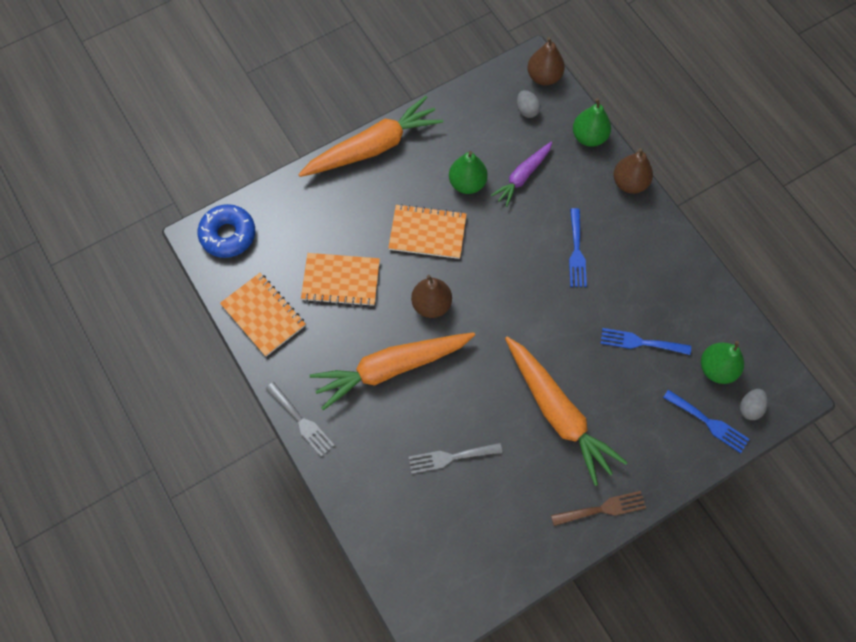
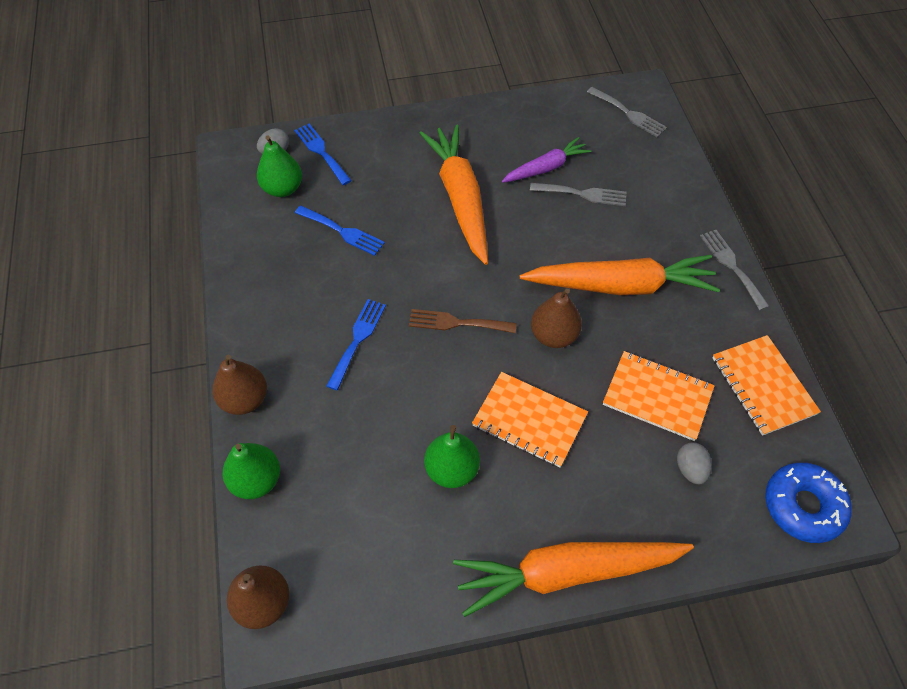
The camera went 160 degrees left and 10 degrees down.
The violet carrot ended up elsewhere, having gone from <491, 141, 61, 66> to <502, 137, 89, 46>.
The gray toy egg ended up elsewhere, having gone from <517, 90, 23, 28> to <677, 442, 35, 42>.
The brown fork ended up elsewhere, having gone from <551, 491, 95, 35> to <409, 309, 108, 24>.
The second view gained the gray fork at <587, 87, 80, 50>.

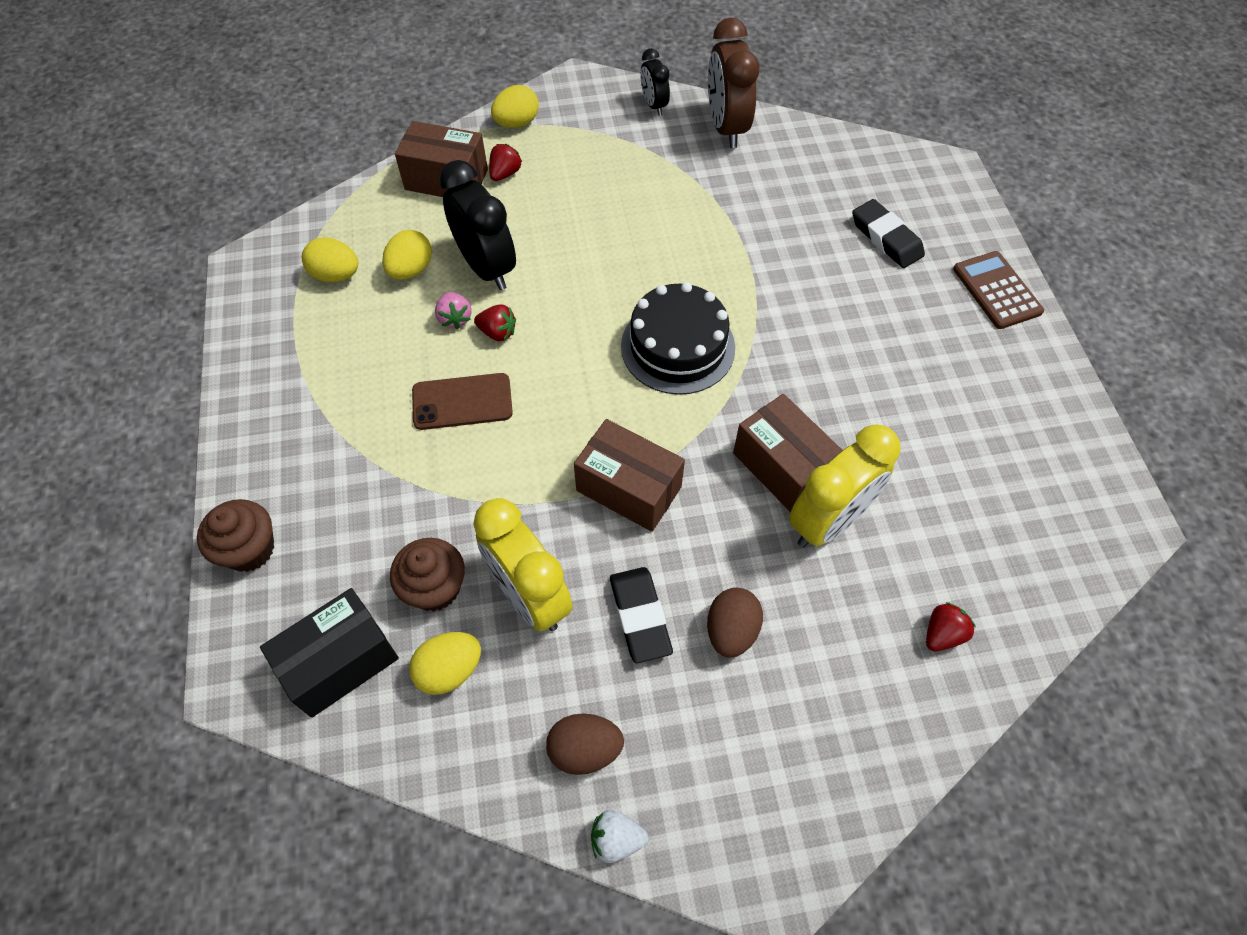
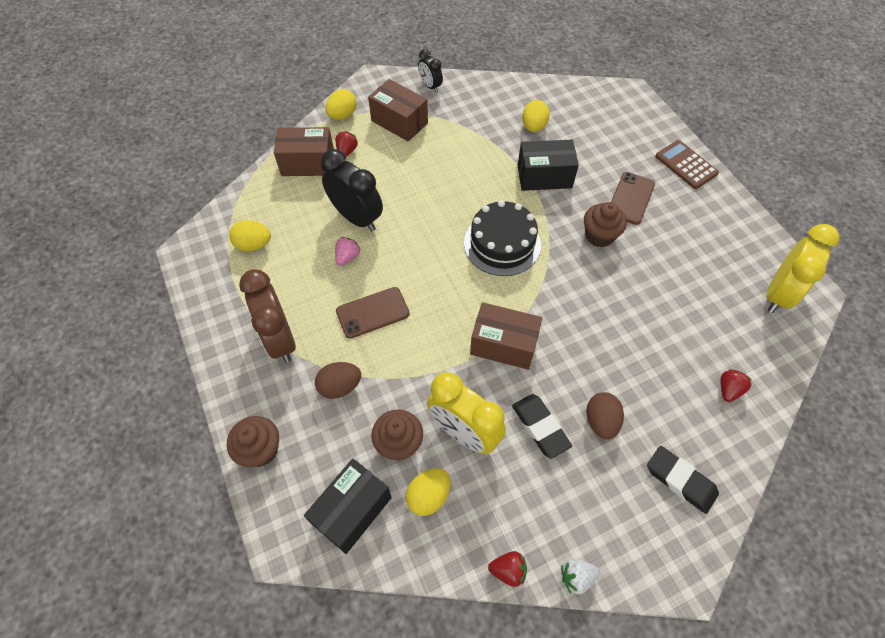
The camera went 15 degrees left and 0 degrees up.
The golden toy egg ended up elsewhere, having gone from <382, 230, 50, 50> to <522, 100, 28, 32>.
The rose-pink toy strawberry at <435, 292, 37, 37> ended up facing another way, 120 degrees counterclockwise from before.
The crimson toy strawberry ended up elsewhere, having gone from <474, 304, 42, 37> to <488, 551, 39, 36>.
The brown toy egg ended up elsewhere, having gone from <546, 713, 78, 62> to <315, 362, 46, 37>.
The brown bedside clock ended up elsewhere, having gone from <708, 18, 51, 130> to <239, 269, 57, 93>.
The brown box ended up elsewhere, having gone from <733, 394, 109, 118> to <368, 79, 60, 63>.
The golden bedside clock ended up elsewhere, having gone from <789, 424, 111, 124> to <766, 224, 73, 89>.
The ebony eraser ended up elsewhere, having gone from <852, 199, 73, 69> to <647, 446, 72, 68>.
The second view gained the ebony box at <517, 140, 62, 51>.
The second view gained the brown fairy cake at <584, 202, 43, 45>.
The second view gained the brown phone at <611, 172, 44, 53>.

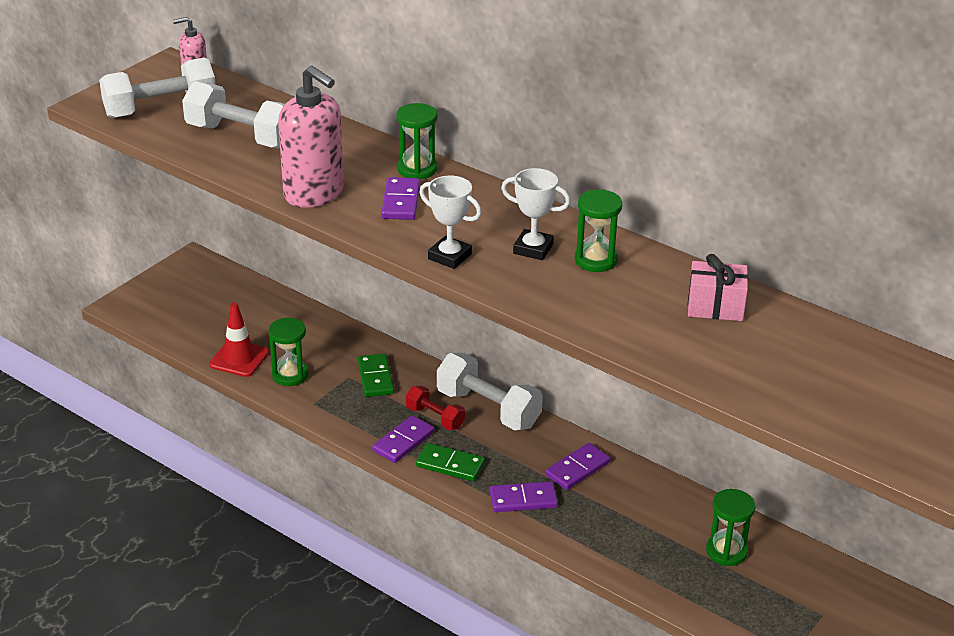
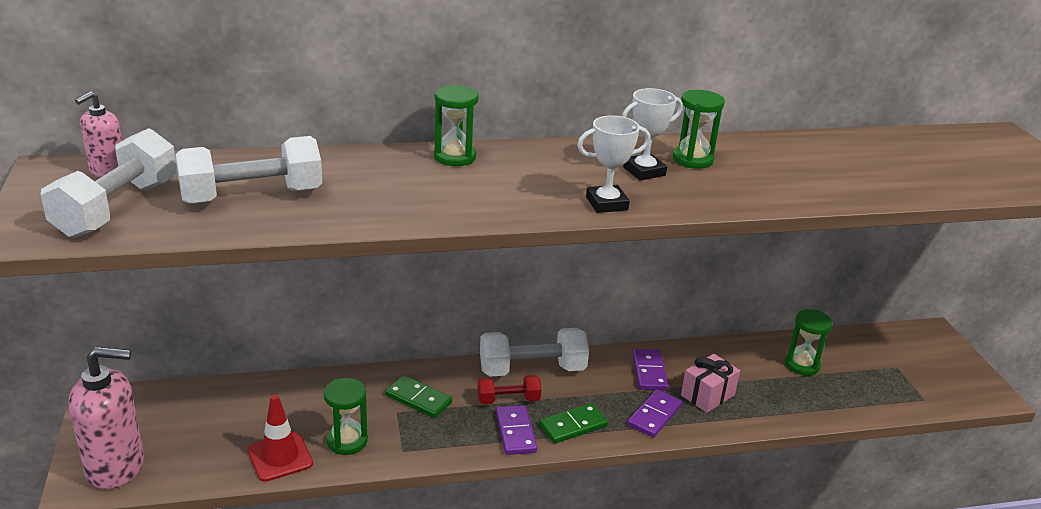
The camera went 50 degrees left and 5 degrees down.
The rose-pink soap pump ended up elsewhere, having gone from <278, 66, 66, 142> to <69, 347, 75, 142>.
The second view lost the violet domino at <381, 177, 39, 43>.
The rose-pink present ended up elsewhere, having gone from <688, 254, 60, 67> to <681, 354, 59, 59>.

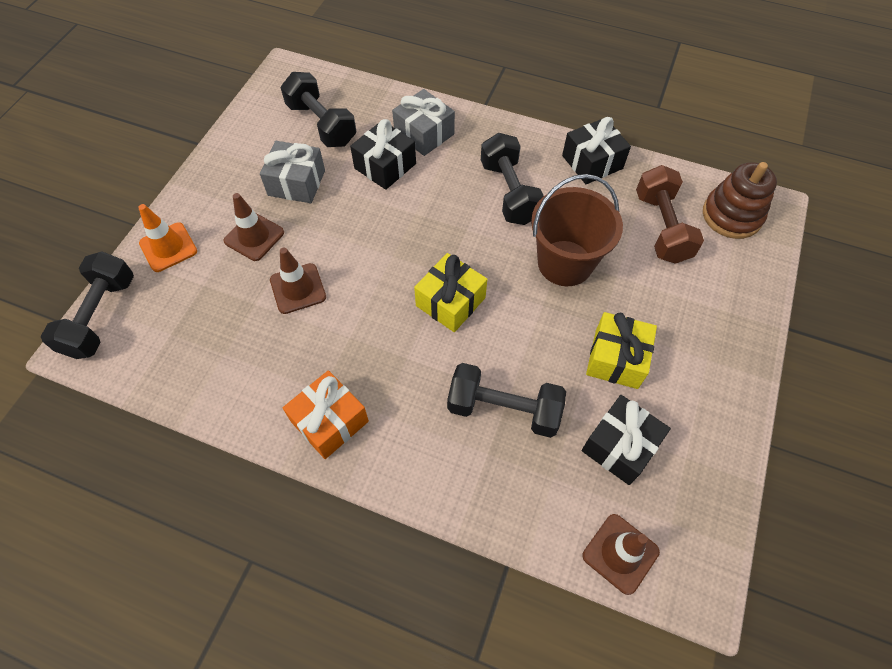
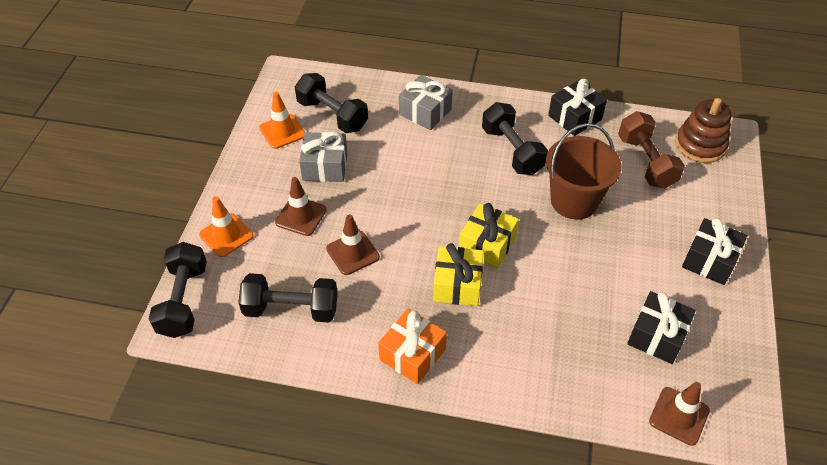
The camera went 10 degrees left and 10 degrees down.
The ebony present ended up elsewhere, having gone from <350, 119, 66, 71> to <682, 218, 65, 67>.
The ebony free weight ended up elsewhere, having gone from <447, 363, 119, 75> to <238, 273, 99, 50>.
The golden present ended up elsewhere, having gone from <586, 312, 71, 77> to <433, 243, 51, 63>.
The second view gained the orange safety cone at <259, 92, 46, 57>.

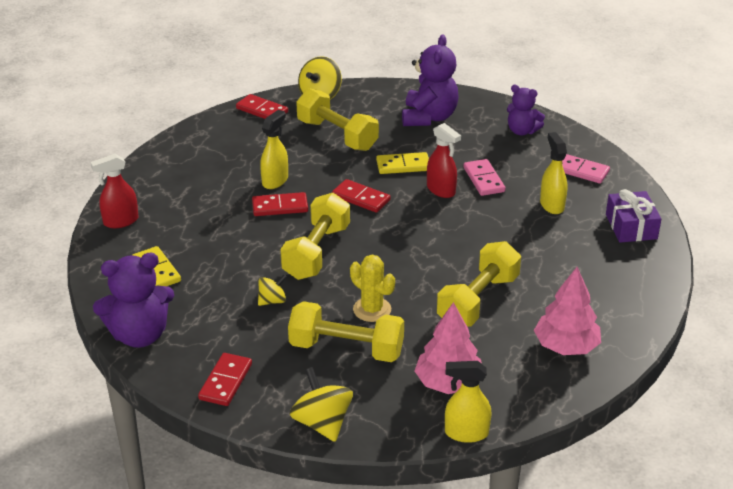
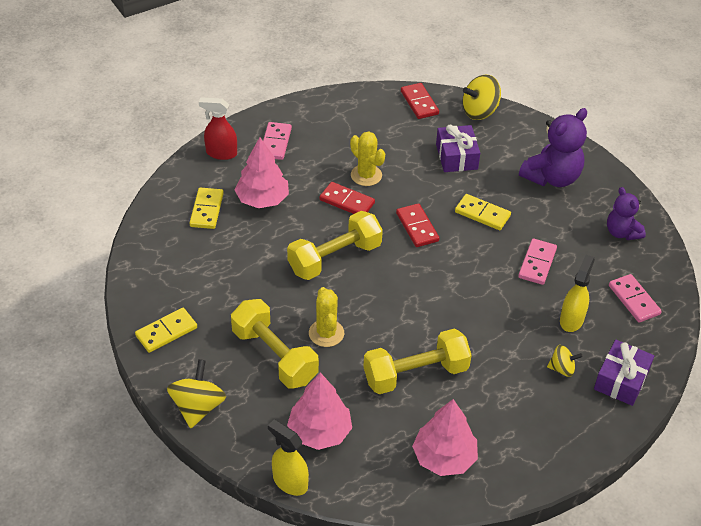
The camera went 35 degrees right and 10 degrees up.
The second view lost the violet stuffed bear at <93, 253, 81, 95>.
What was the crimson domino at <198, 353, 54, 53> turned into the golden domino at <135, 308, 62, 45>.
The golden whirligig ended up elsewhere, having gone from <258, 275, 29, 31> to <547, 345, 36, 32>.
Where the golden spray bottle stood at <260, 110, 28, 79>, the golden saguaro cactus came to stand at <350, 131, 35, 55>.
Where the golden free weight stood at <296, 88, 83, 63>, the violet present came to stand at <436, 125, 44, 47>.
The second view lost the crimson spray bottle at <427, 123, 34, 75>.
The second view gained the rose-pink fir tree at <235, 137, 54, 71>.
The second view gained the rose-pink domino at <263, 122, 29, 38>.

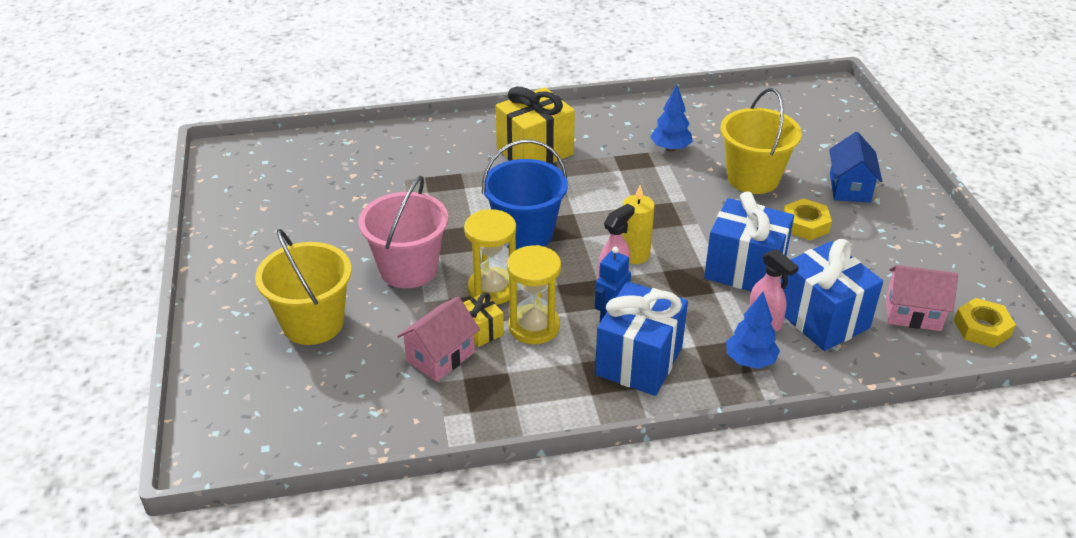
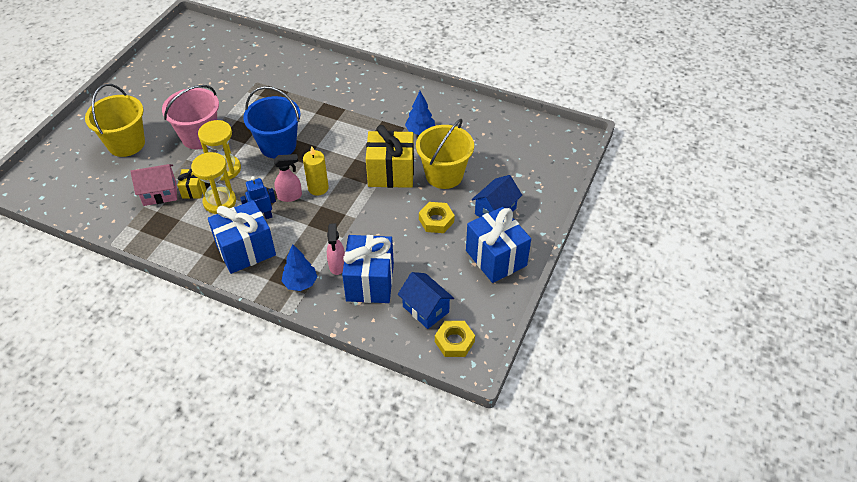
The camera went 35 degrees right and 10 degrees up.
The golden present ended up elsewhere, having gone from <495, 87, 80, 77> to <366, 125, 48, 63>.
The royal blue present ended up elsewhere, having gone from <704, 191, 90, 100> to <466, 207, 65, 76>.
What was the rose-pink toy house at <886, 265, 72, 66> turned into the royal blue toy house at <398, 272, 56, 57>.

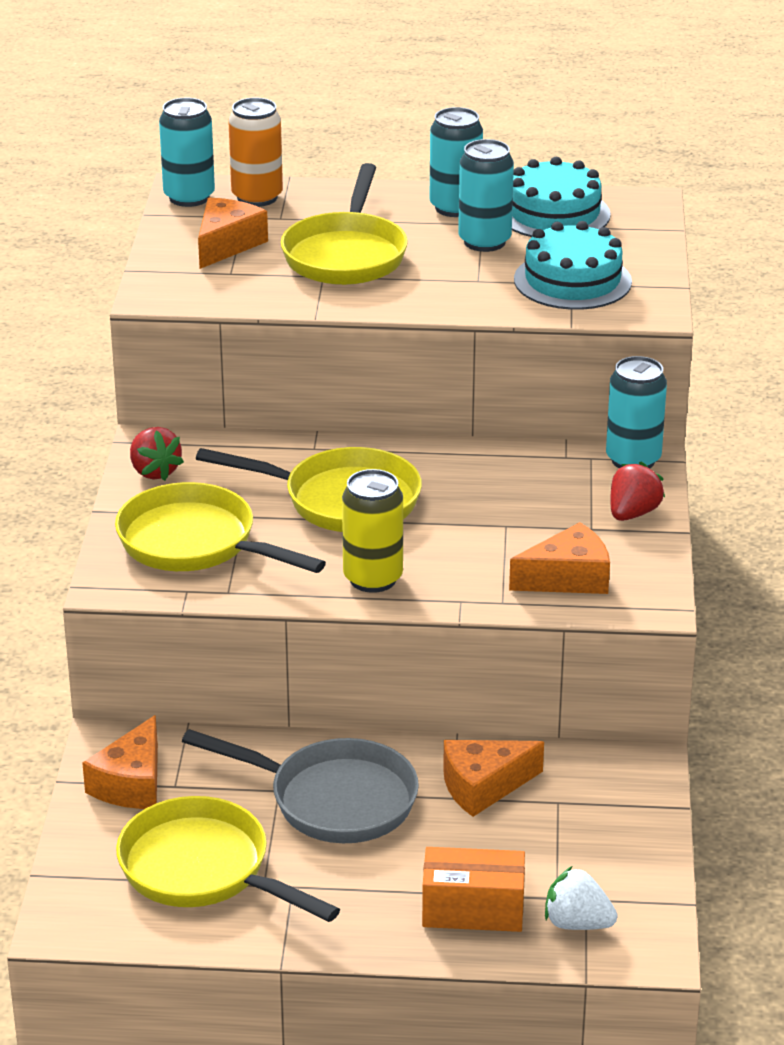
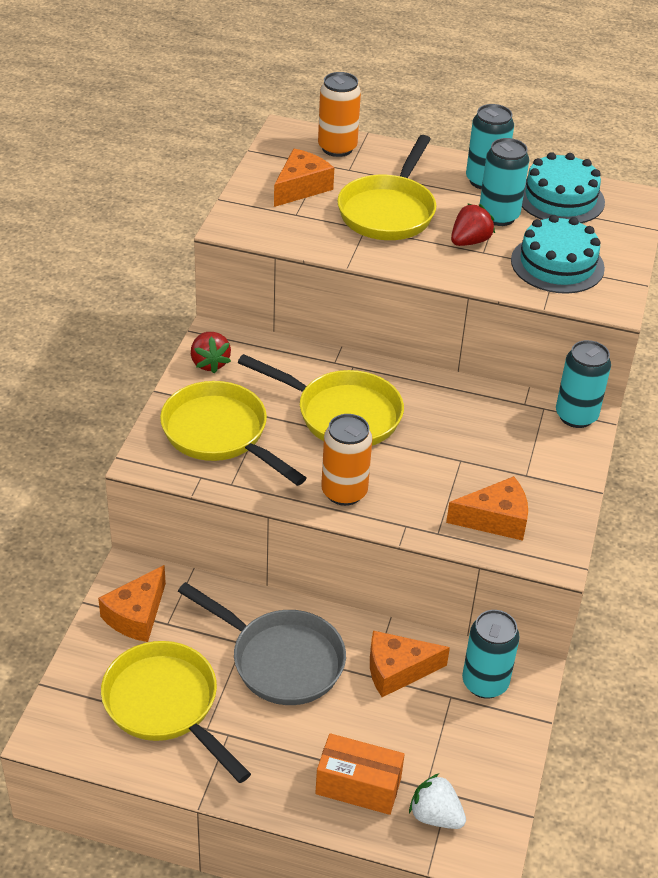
The camera went 10 degrees right and 10 degrees up.
The teal can ended up elsewhere, having gone from <159, 98, 56, 109> to <462, 610, 58, 89>.
What was the golden can at <342, 469, 61, 124> turned into the orange can at <321, 414, 52, 92>.
The crimson toy strawberry ended up elsewhere, having gone from <610, 462, 55, 59> to <451, 204, 44, 42>.

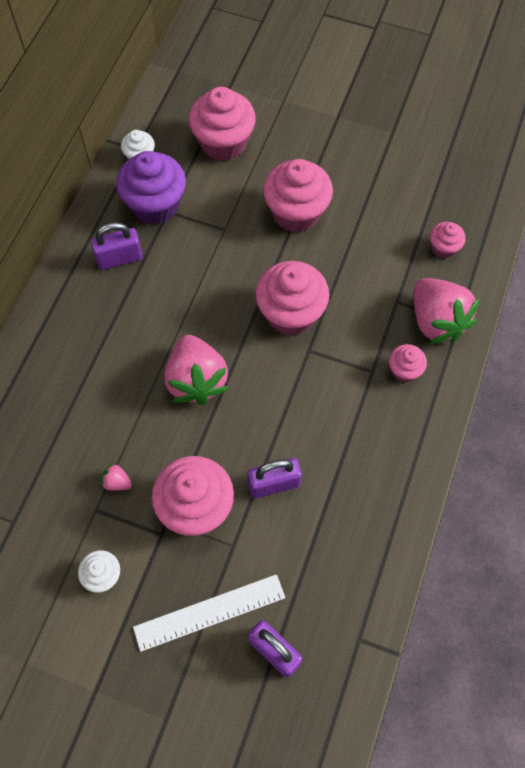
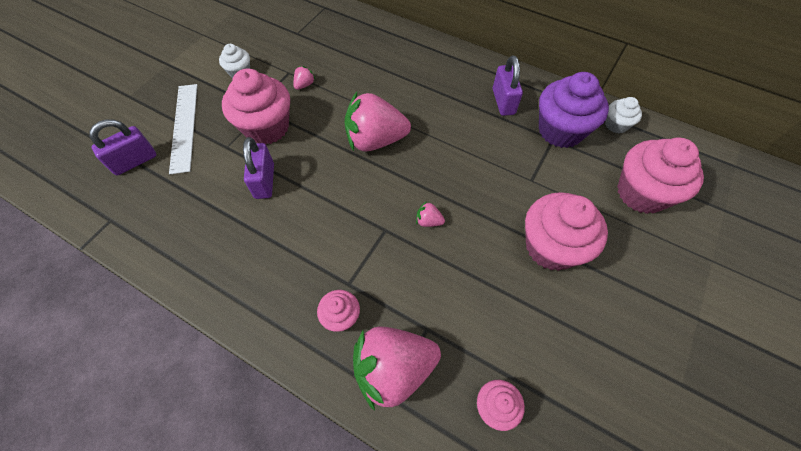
The camera went 100 degrees right and 5 degrees down.
Where the rose-pink fairy cake stood at <255, 261, 74, 74>, the rose-pink toy strawberry came to stand at <416, 201, 29, 26>.

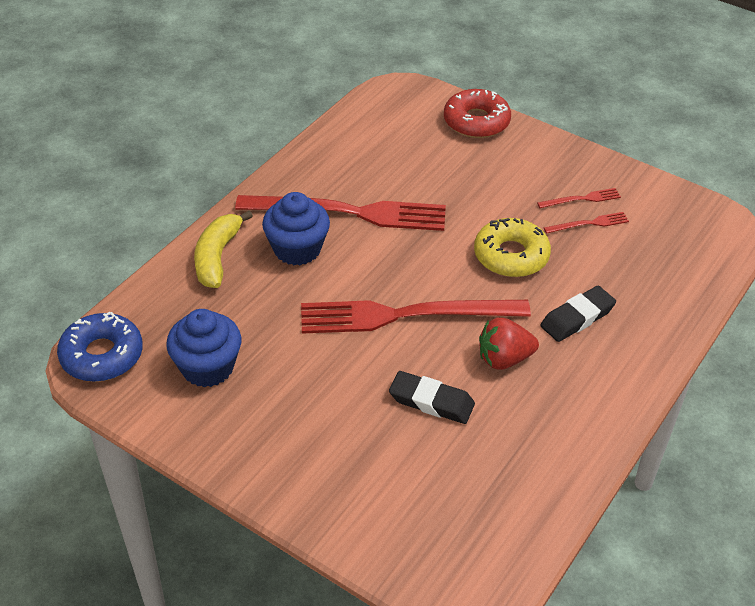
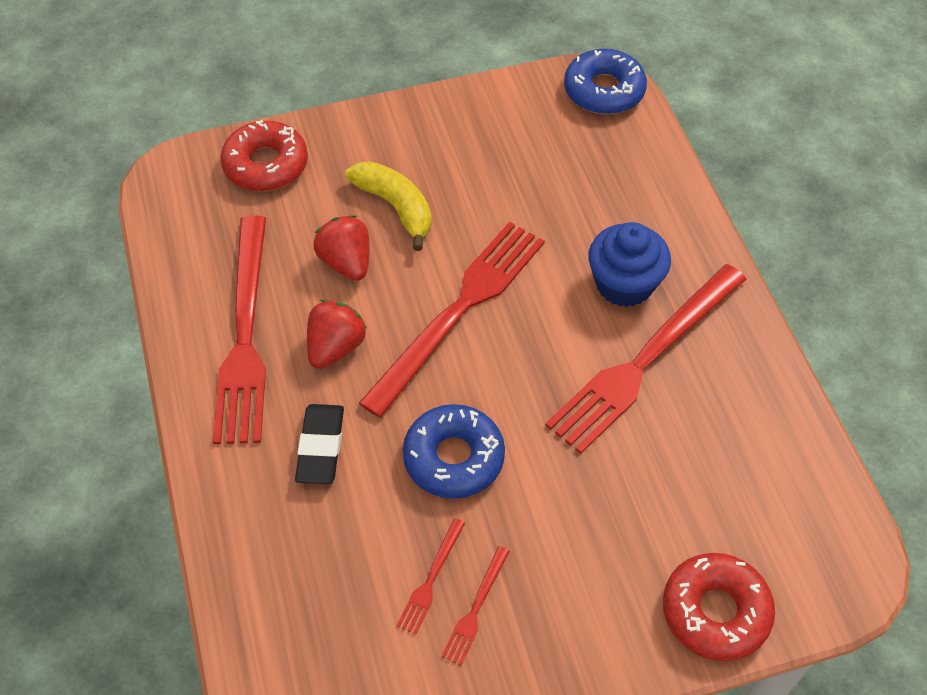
The camera went 130 degrees right and 10 degrees up.
The second view lost the royal blue fairy cake at <166, 309, 75, 78>.
The golden banana fruit ended up elsewhere, having gone from <194, 210, 59, 78> to <345, 161, 87, 90>.
Where the ebony eraser stood at <389, 371, 86, 53>, the crimson toy strawberry came to stand at <313, 215, 57, 66>.
What was the golden glazed donut at <474, 218, 77, 59> turned into the royal blue glazed donut at <403, 404, 102, 95>.
The second view gained the crimson fork at <213, 215, 53, 229>.
The second view gained the crimson glazed donut at <221, 120, 87, 71>.

